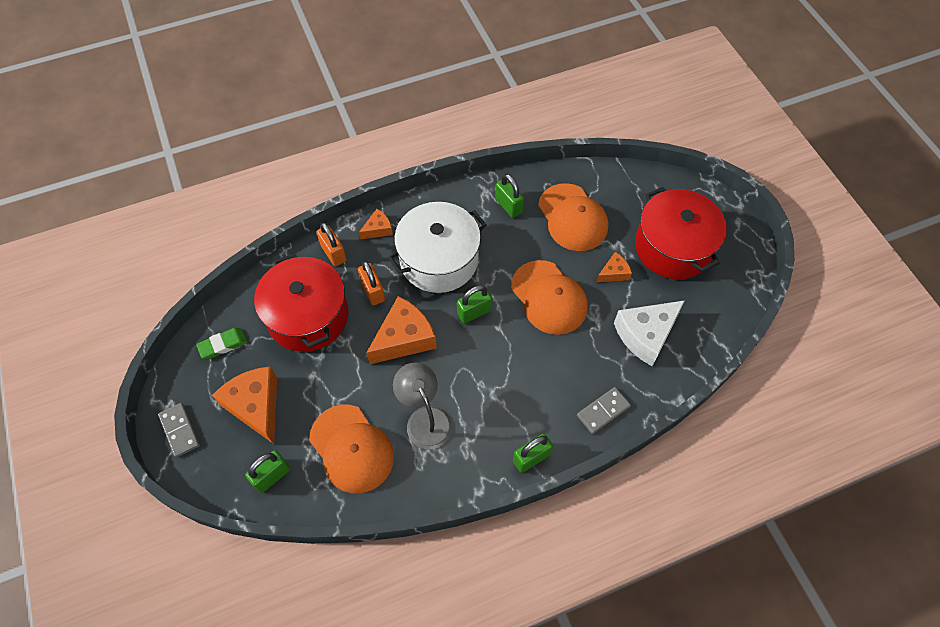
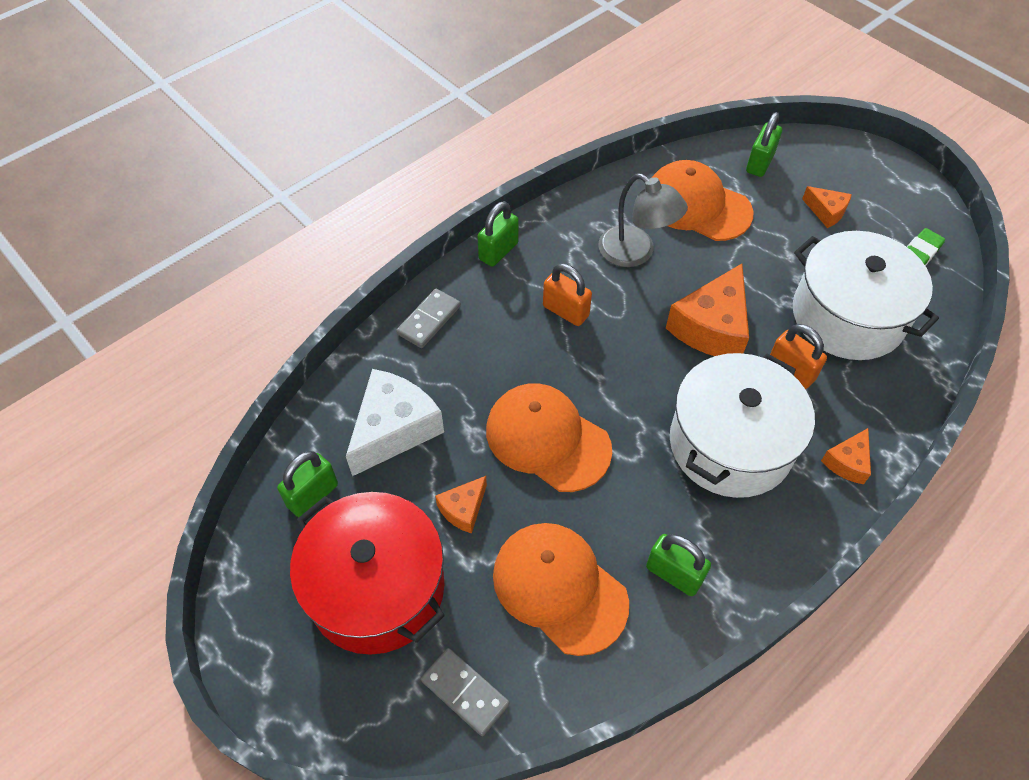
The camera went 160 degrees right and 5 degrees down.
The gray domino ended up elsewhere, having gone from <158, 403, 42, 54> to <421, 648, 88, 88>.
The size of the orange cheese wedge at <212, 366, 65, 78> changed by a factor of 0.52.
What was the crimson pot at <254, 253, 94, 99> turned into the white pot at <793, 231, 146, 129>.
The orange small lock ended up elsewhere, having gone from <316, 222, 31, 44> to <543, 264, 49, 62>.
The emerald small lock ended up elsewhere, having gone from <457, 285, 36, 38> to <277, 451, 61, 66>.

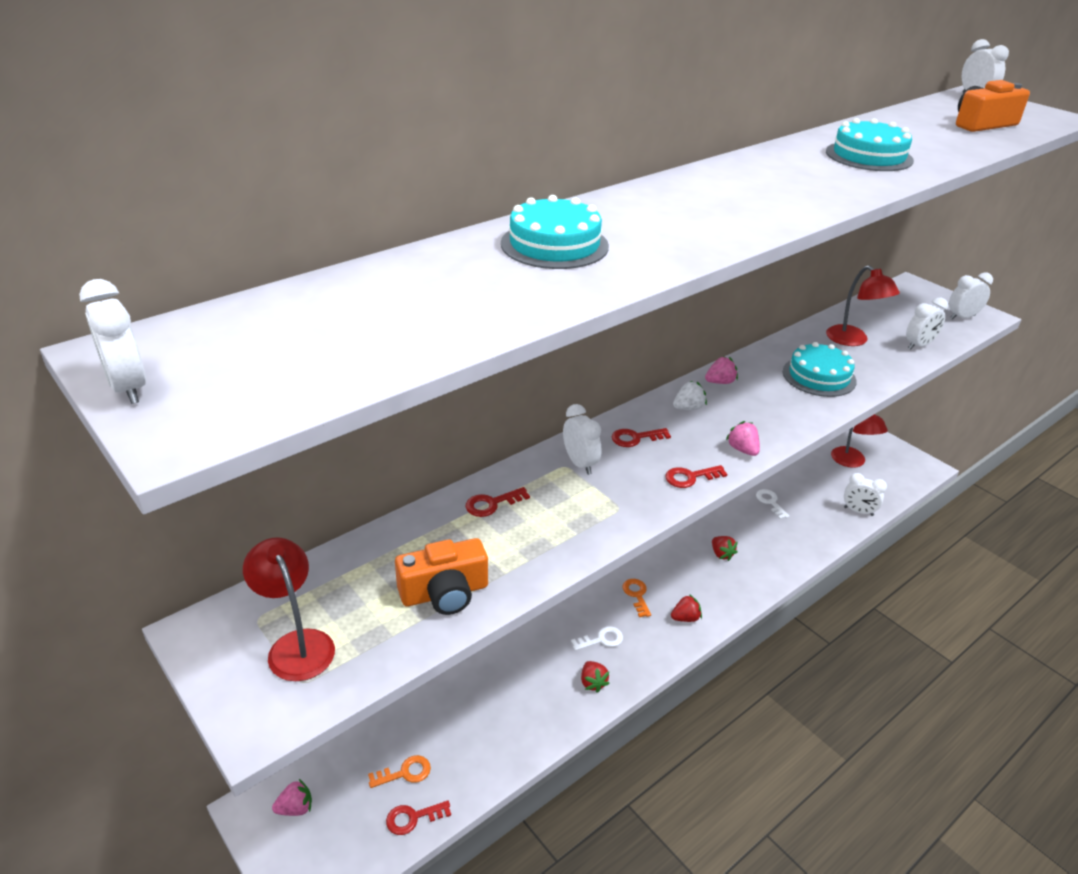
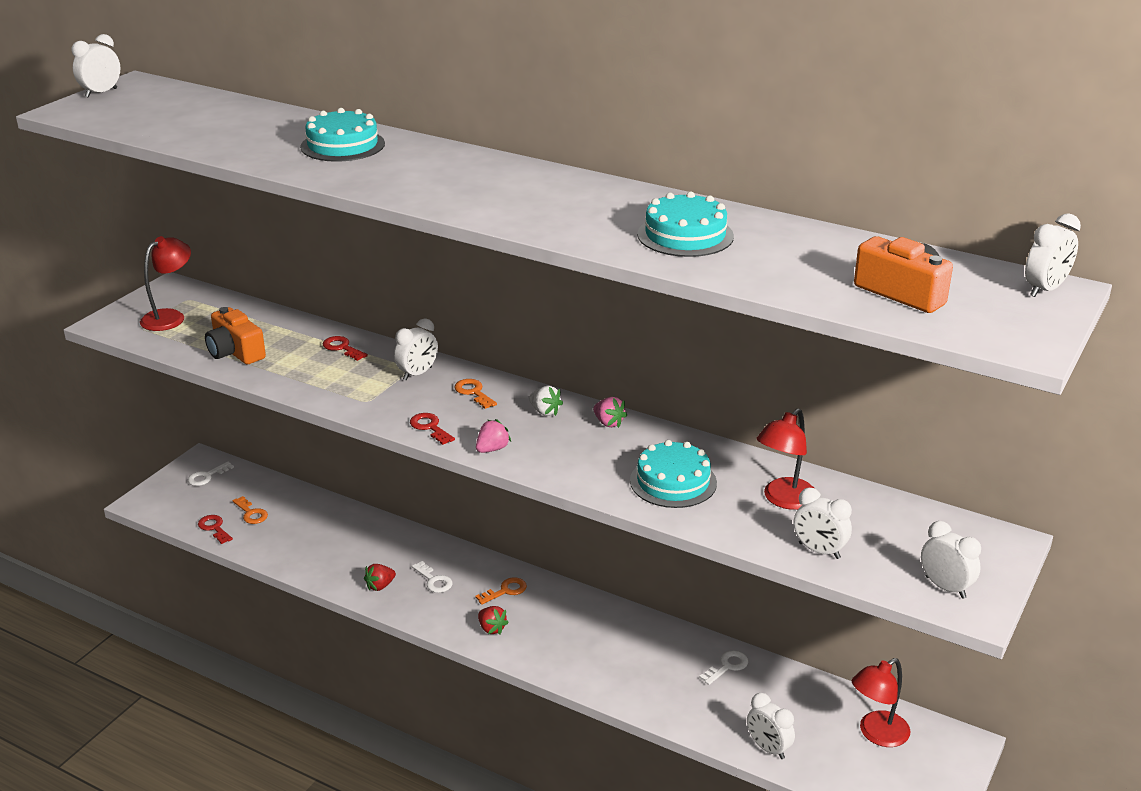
The camera went 70 degrees right and 5 degrees down.
Where the rose-pink toy strawberry stood at <272, 779, 40, 37>, the white key came to stand at <188, 461, 46, 25>.
What was the crimson key at <612, 428, 59, 19> turned into the orange key at <454, 379, 43, 30>.
The second view lost the crimson toy strawberry at <712, 536, 26, 25>.
The white bedside clock at <844, 473, 43, 43> ended up facing another way, 45 degrees counterclockwise from before.

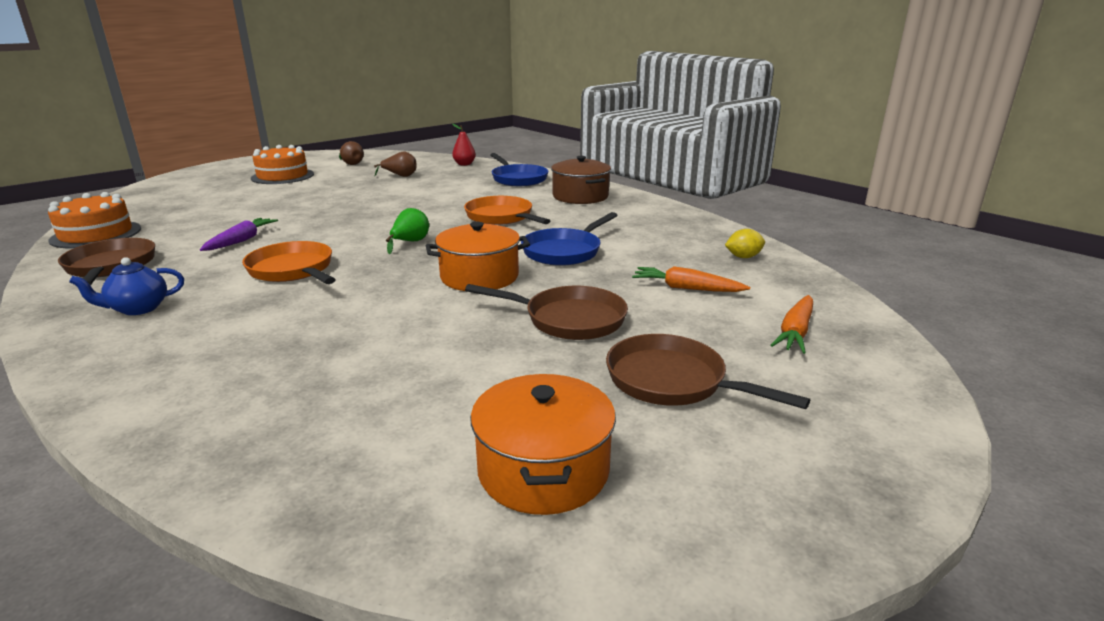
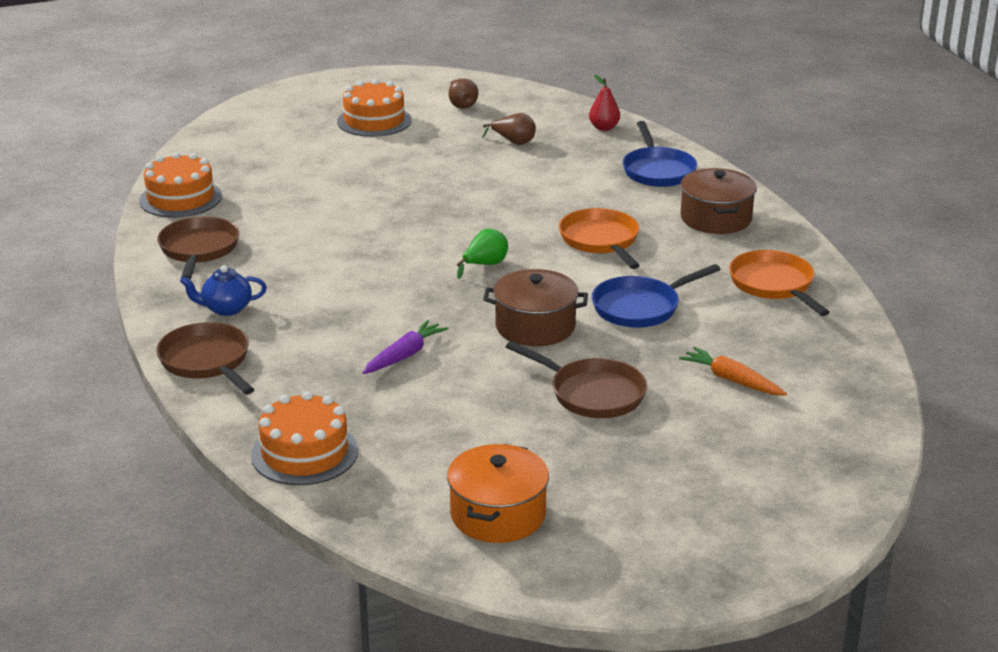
The camera went 20 degrees right and 5 degrees up.
The violet carrot ended up elsewhere, having gone from <200, 218, 78, 33> to <363, 320, 85, 54>.
The orange frying pan ended up elsewhere, having gone from <242, 241, 94, 43> to <729, 250, 101, 66>.
What was the orange pot at <426, 222, 104, 69> turned into the brown pot at <483, 269, 105, 77>.
The brown frying pan ended up elsewhere, having gone from <606, 334, 204, 75> to <156, 322, 99, 72>.
The second view lost the golden citrus fruit at <725, 229, 40, 29>.
The second view lost the orange carrot at <771, 295, 42, 59>.
The second view gained the orange cake at <251, 391, 107, 94>.

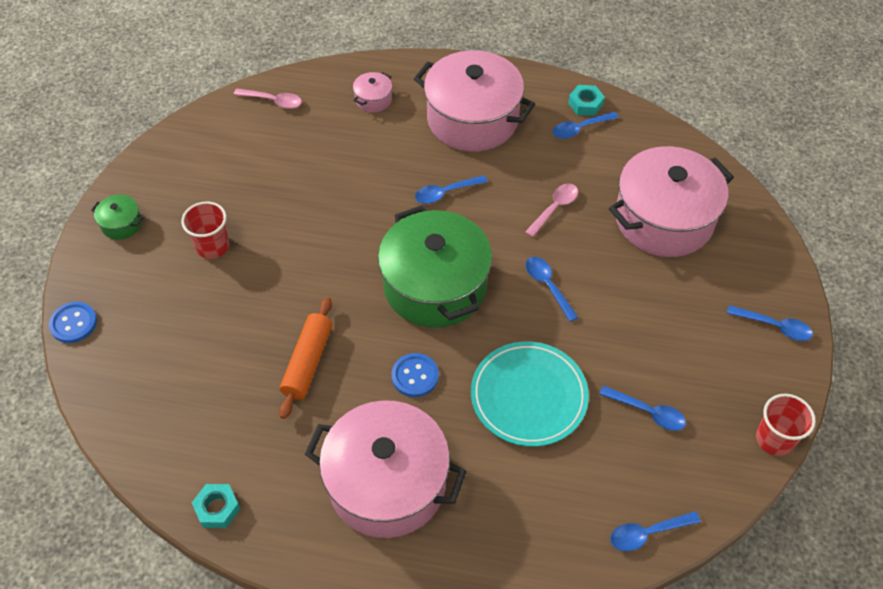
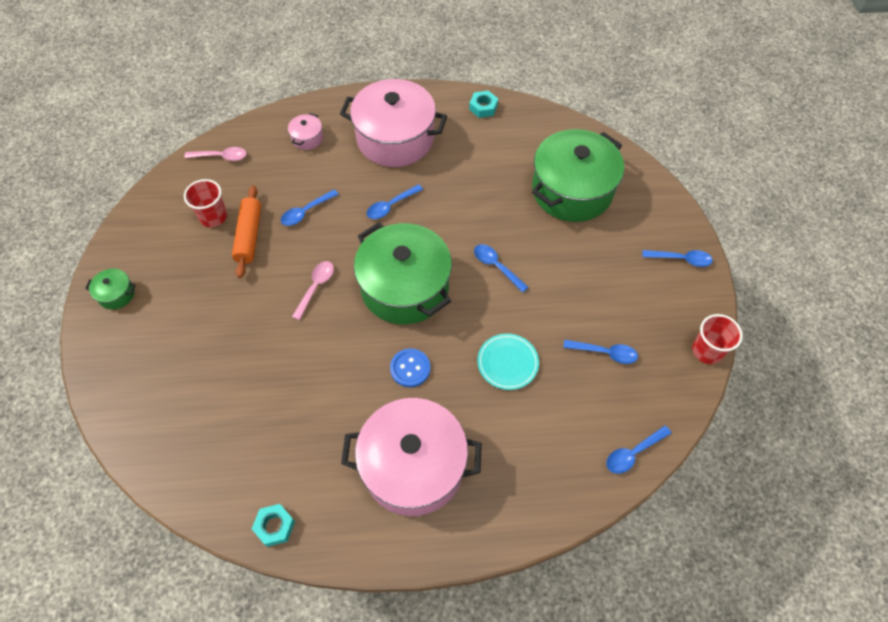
The camera went 15 degrees left and 5 degrees up.
The second view lost the royal blue sewing button at <49, 302, 48, 41>.
The crimson beaker ended up elsewhere, having gone from <181, 201, 48, 58> to <184, 179, 43, 48>.
The orange dough roller ended up elsewhere, having gone from <279, 297, 53, 122> to <232, 186, 29, 92>.
The size of the teal dinner plate at <471, 341, 118, 106> changed by a factor of 0.62.
The rose-pink tablespoon ended up elsewhere, having gone from <525, 183, 53, 54> to <292, 261, 42, 59>.
The royal blue tablespoon ended up elsewhere, having gone from <552, 112, 67, 27> to <281, 189, 58, 37>.
What was the rose-pink pot at <609, 146, 125, 111> turned into the emerald pot at <532, 129, 92, 93>.

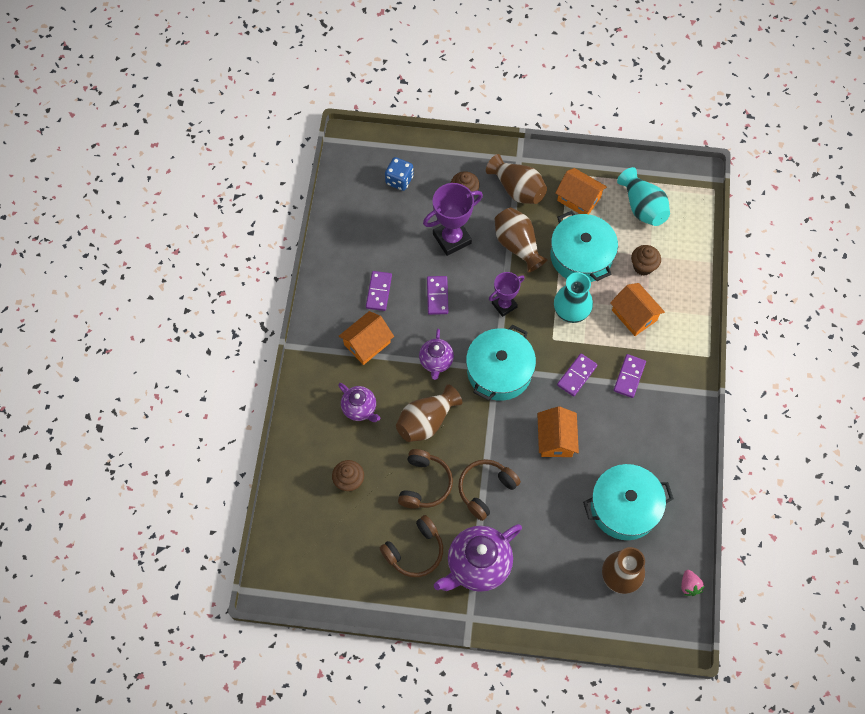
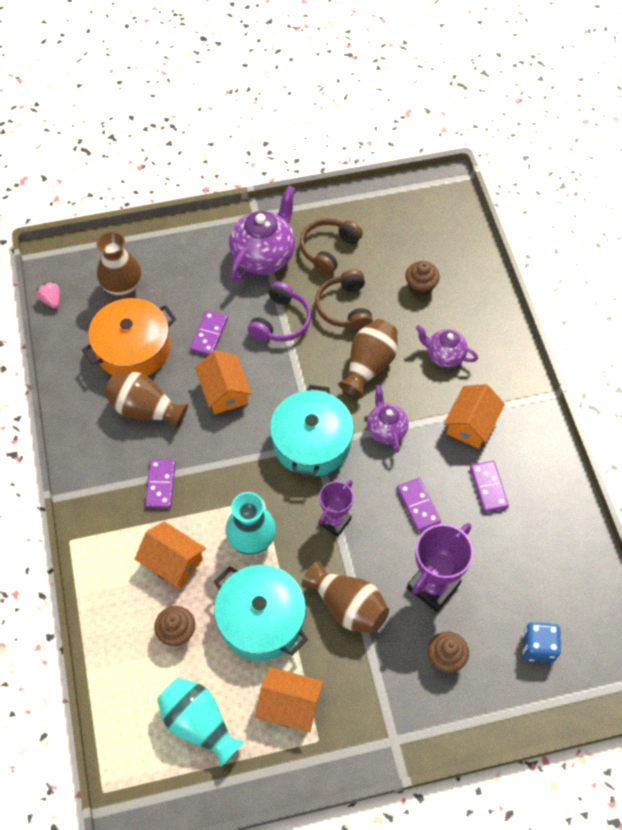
The camera went 160 degrees right and 5 degrees down.
What was the brown headset at <458, 459, 63, 62> turned into the violet headset at <248, 281, 63, 60>.
The brown tall vase ended up elsewhere, having gone from <486, 154, 61, 50> to <104, 372, 84, 59>.
The violet domino ended up elsewhere, having gone from <557, 353, 41, 44> to <190, 311, 38, 44>.
What was the teal pot at <583, 464, 91, 76> turned into the orange pot at <82, 298, 94, 78>.

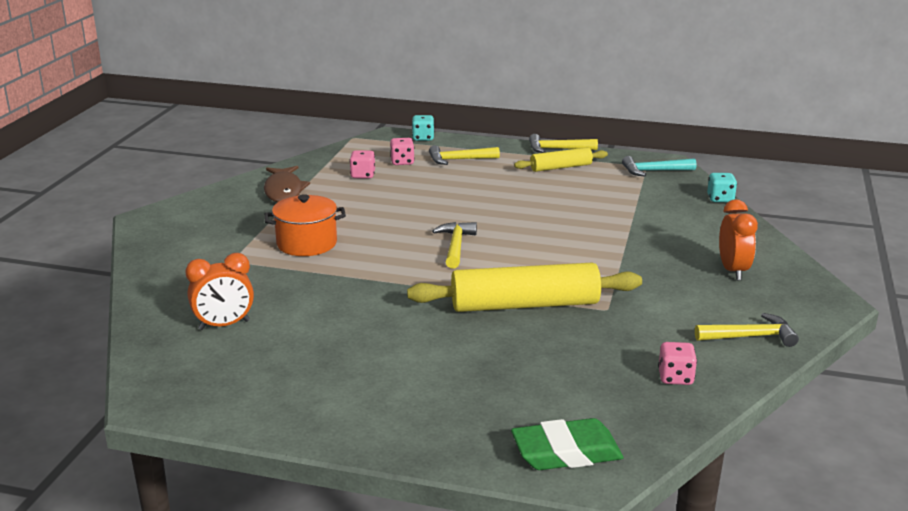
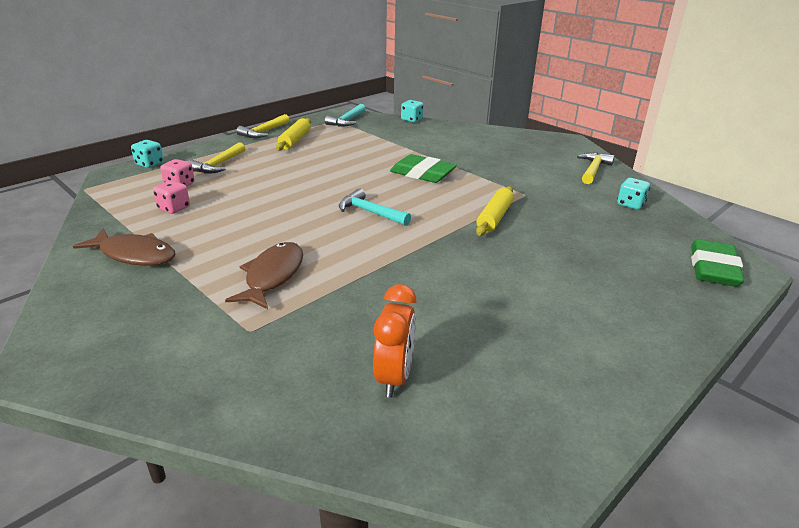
The camera went 60 degrees left and 5 degrees up.
Where the orange pot stood at <264, 194, 82, 62>, the brown toy fish came to stand at <225, 242, 78, 67>.
The size of the golden dough roller at <407, 263, 235, 49> changed by a factor of 0.55.
What was the golden carpenter's hammer at <432, 222, 45, 46> turned into the teal carpenter's hammer at <339, 189, 72, 37>.
What was the rose-pink game die at <658, 342, 39, 43> turned into the teal game die at <617, 178, 33, 32>.
The second view lost the orange bedside clock at <719, 199, 39, 81>.
The second view gained the emerald eraser at <390, 154, 67, 29>.

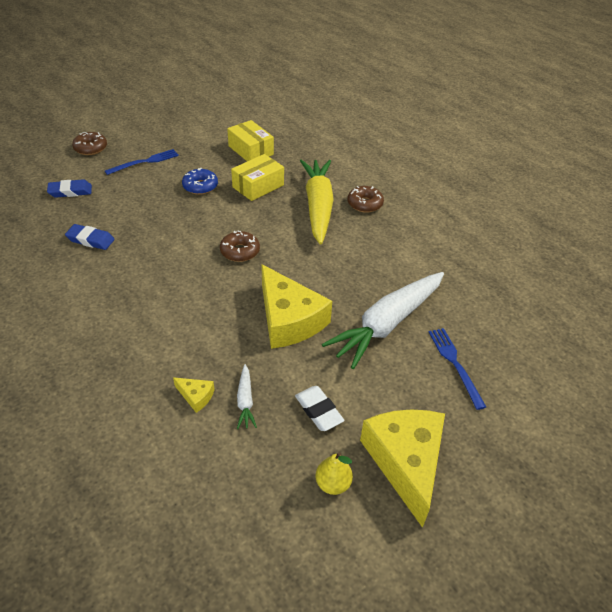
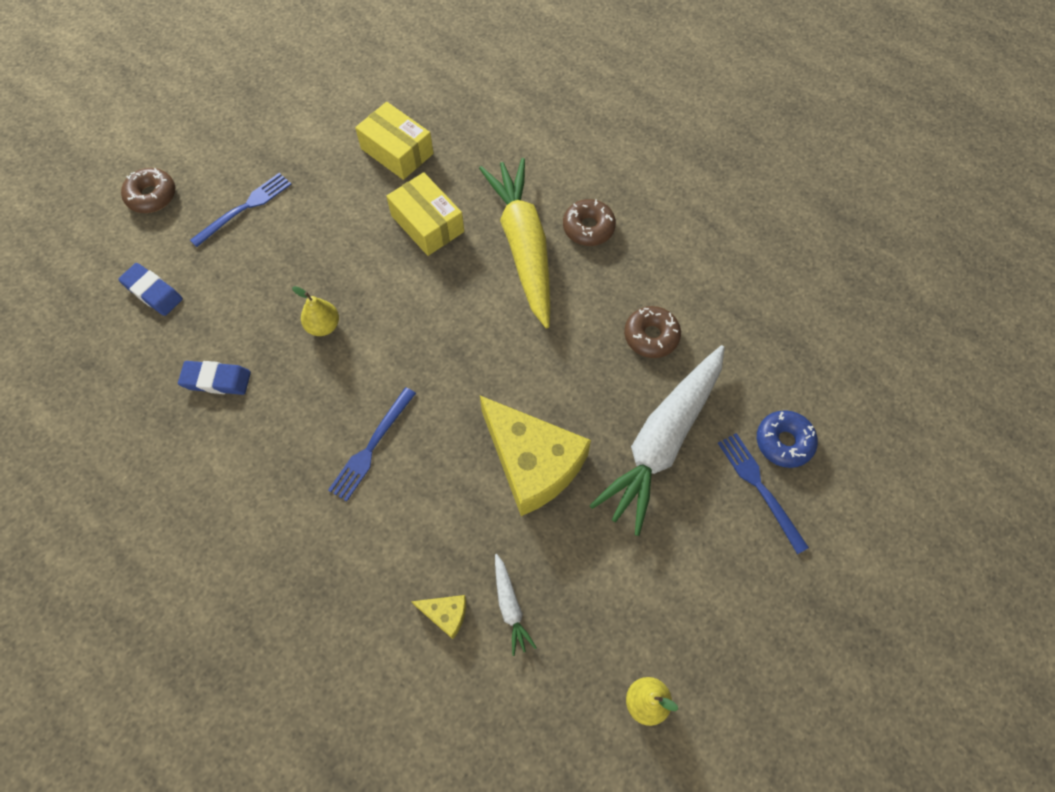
The camera went 10 degrees left and 20 degrees up.
The royal blue eraser at <47, 179, 45, 19> ended up facing another way, 60 degrees clockwise from before.
The royal blue glazed donut ended up elsewhere, having gone from <182, 168, 36, 27> to <757, 410, 61, 58>.
The brown glazed donut ended up elsewhere, having gone from <220, 231, 40, 31> to <624, 306, 57, 52>.
The golden box at <231, 154, 53, 47> ended up facing another way, 75 degrees counterclockwise from before.
The second view lost the white eraser at <295, 386, 49, 45>.
The second view lost the golden cheese wedge at <360, 409, 85, 119>.
The second view gained the golden toy pear at <292, 286, 47, 50>.
The second view gained the royal blue fork at <328, 387, 88, 114>.

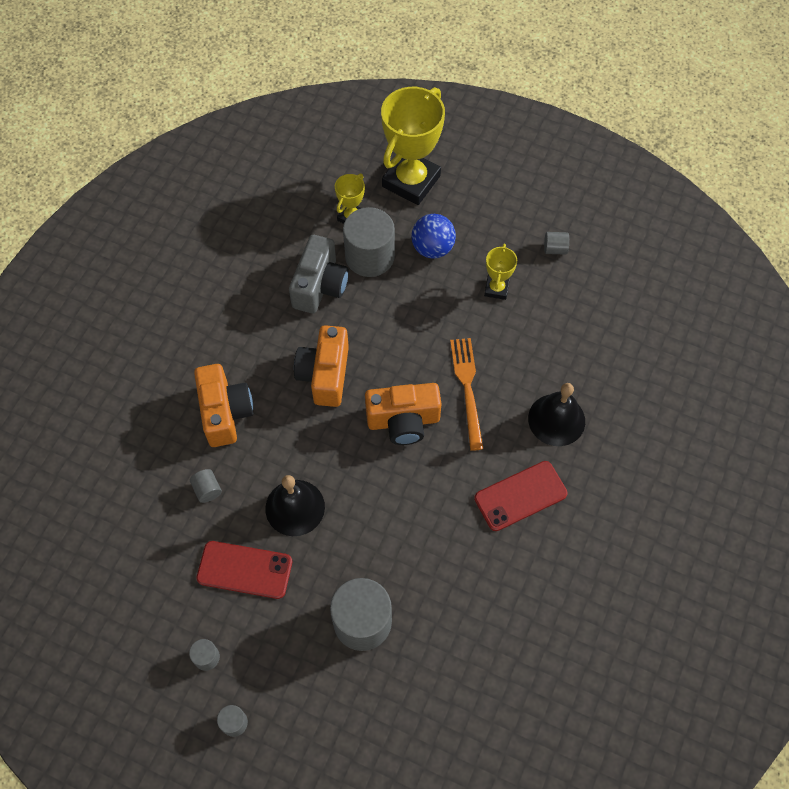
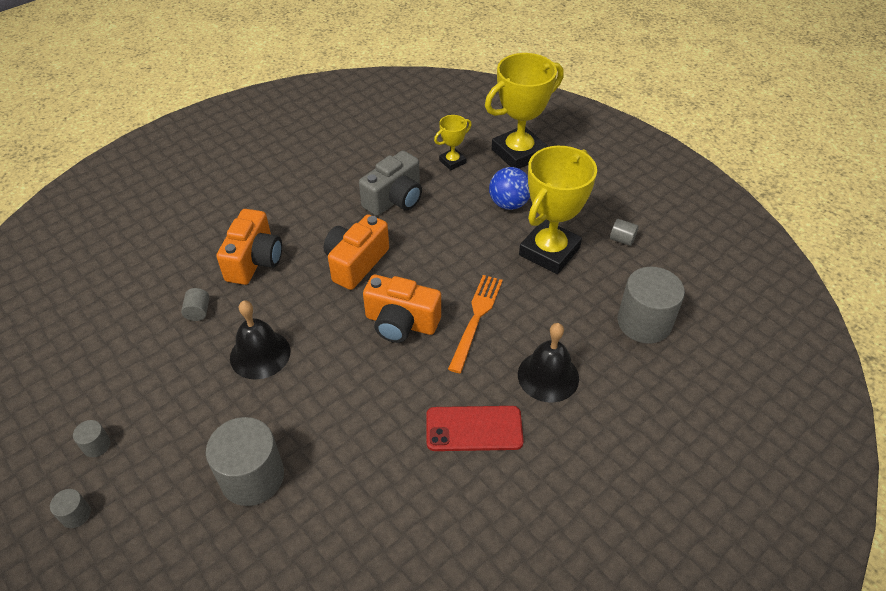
The camera went 25 degrees right and 15 degrees down.
The second view lost the crimson phone at <196, 541, 96, 58>.
The gray solid cylinder ended up elsewhere, having gone from <343, 207, 52, 70> to <617, 267, 68, 77>.
The size of the golden prize cup at <484, 244, 33, 56> changed by a factor of 2.06.

